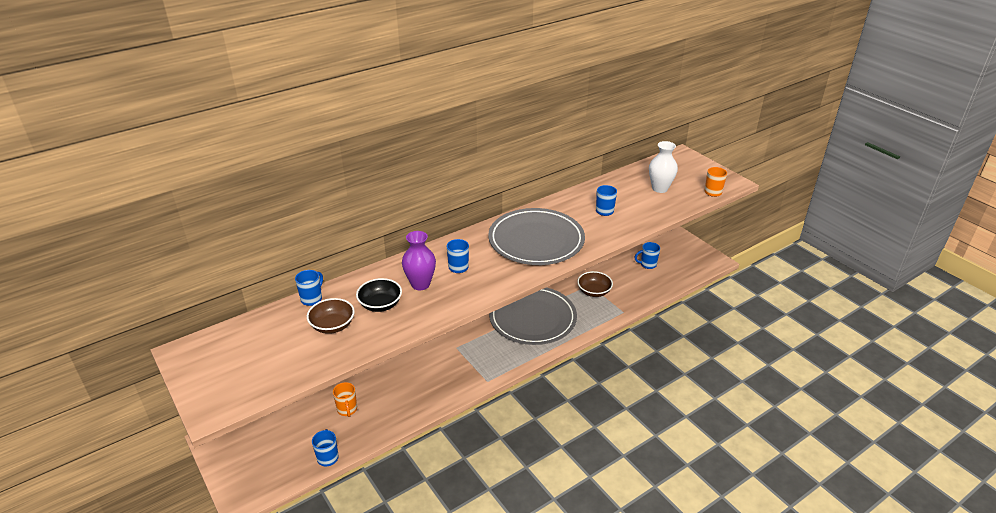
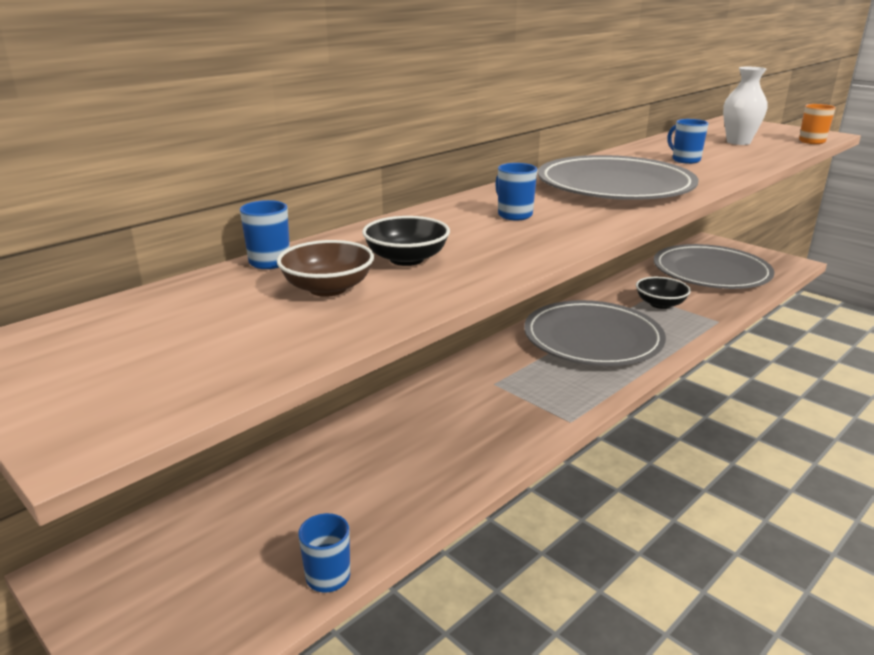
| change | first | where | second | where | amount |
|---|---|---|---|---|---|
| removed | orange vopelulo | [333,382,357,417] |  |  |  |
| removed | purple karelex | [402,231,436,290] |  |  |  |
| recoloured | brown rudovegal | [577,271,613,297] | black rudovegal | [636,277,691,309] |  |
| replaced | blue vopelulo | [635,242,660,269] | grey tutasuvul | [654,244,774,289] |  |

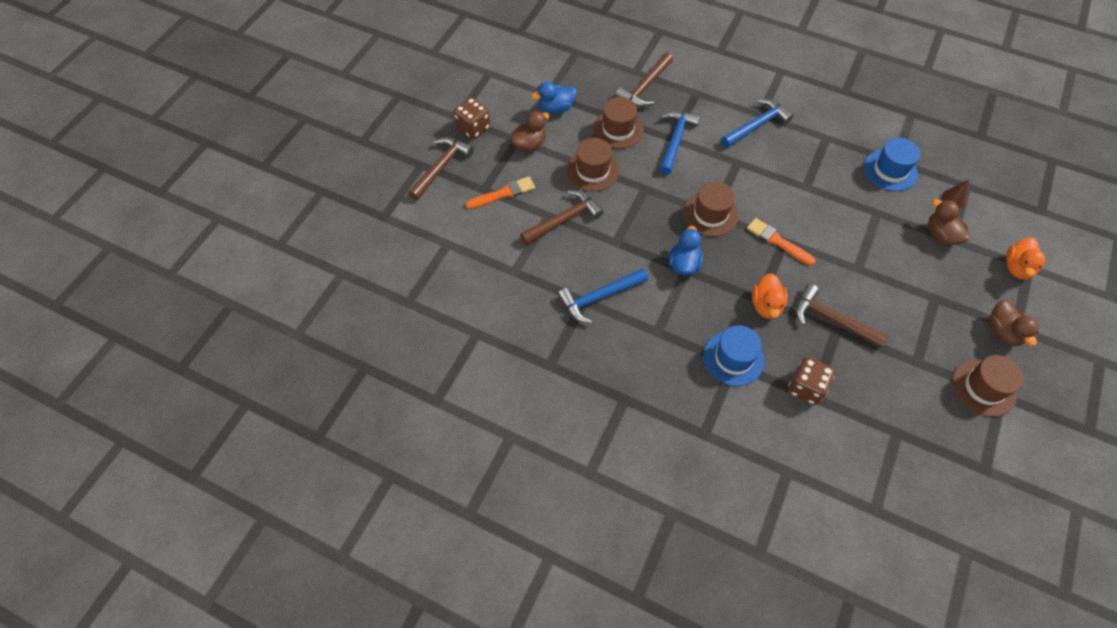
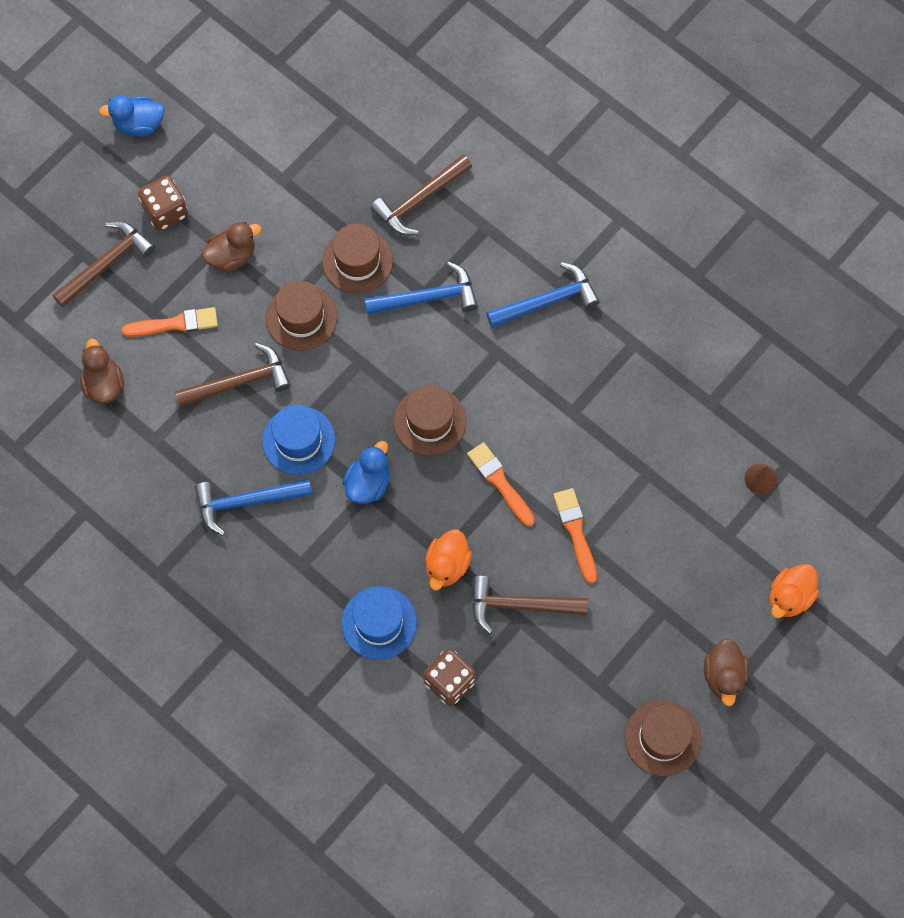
| change | first | where | second | where | amount |
|---|---|---|---|---|---|
| moved | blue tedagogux | [532,82,576,114] |  | [99,95,164,136] |  |
| turned | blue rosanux | [659,111,701,175] |  | [364,262,478,315] | 45 degrees clockwise |
| turned | brown rosanux | [796,284,888,348] |  | [472,576,588,634] | 45 degrees counterclockwise |
| moved | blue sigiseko | [864,138,920,191] |  | [262,405,335,475] |  |
| moved | brown tedagogux | [928,199,970,245] |  | [80,339,124,404] |  |
| added |  |  | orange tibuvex | [553,488,597,584] |  |

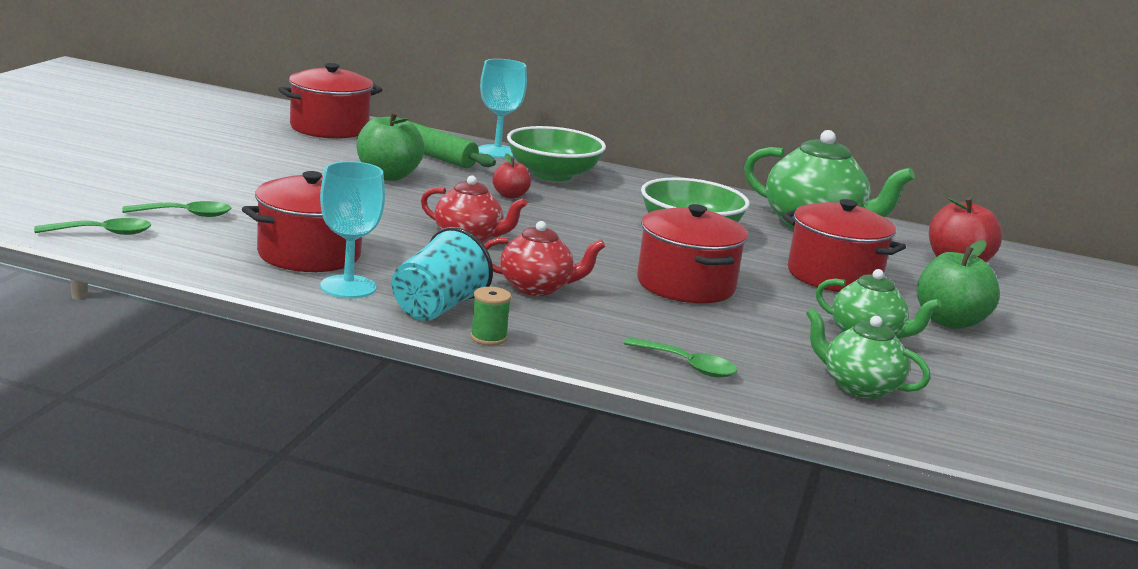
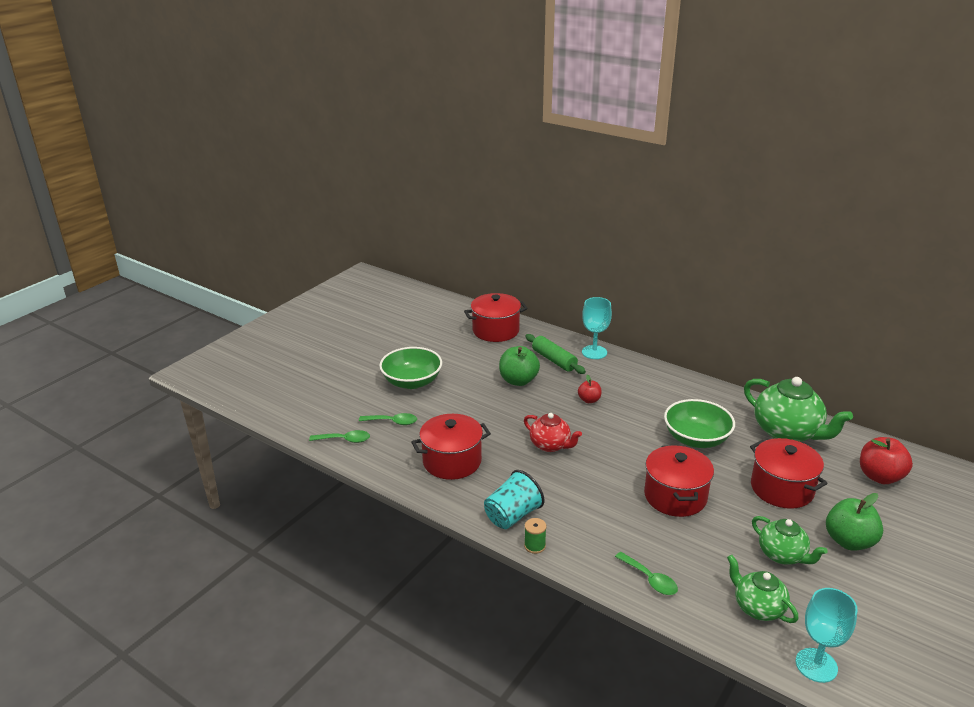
| change | first | where | second | where | amount |
|---|---|---|---|---|---|
| moved | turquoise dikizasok | [320,161,385,298] |  | [796,588,858,683] |  |
| removed | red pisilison | [484,221,605,296] |  |  |  |
| moved | green rudovegal | [507,126,606,181] |  | [379,347,442,389] |  |

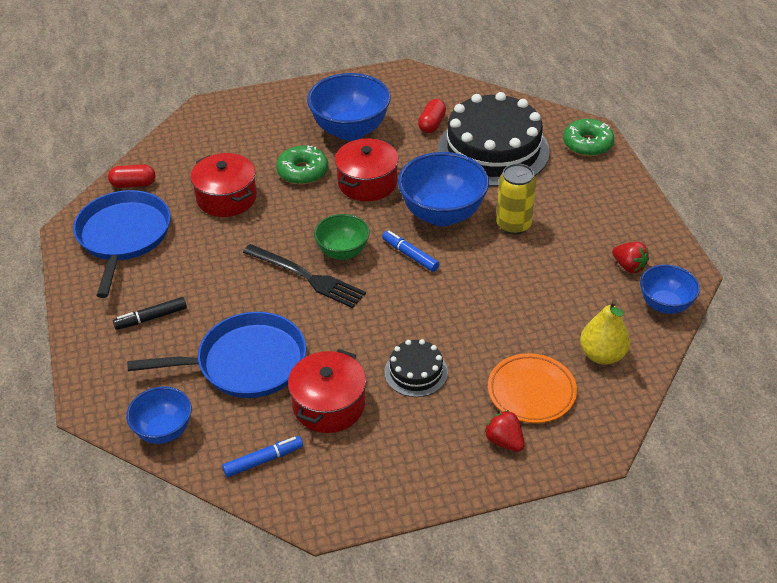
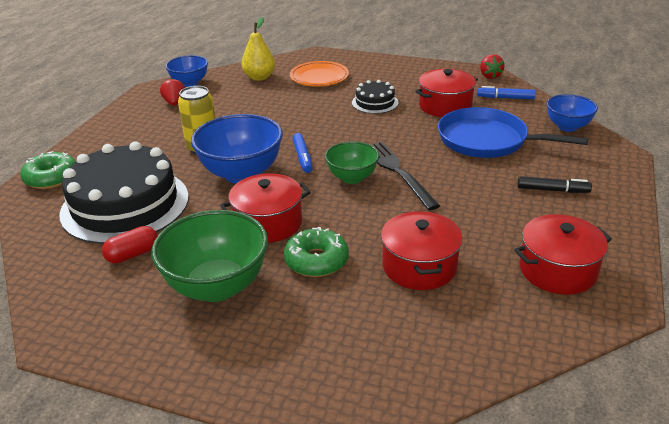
| change | first | where | second | where | amount |
|---|---|---|---|---|---|
| replaced | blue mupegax | [73,190,171,298] | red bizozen | [514,214,612,295] |  |
| removed | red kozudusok | [108,164,155,188] |  |  |  |
| recoloured | blue rudovegal | [307,73,391,141] | green rudovegal | [151,210,268,302] |  |
| moved | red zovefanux | [484,410,525,452] |  | [480,54,505,79] |  |

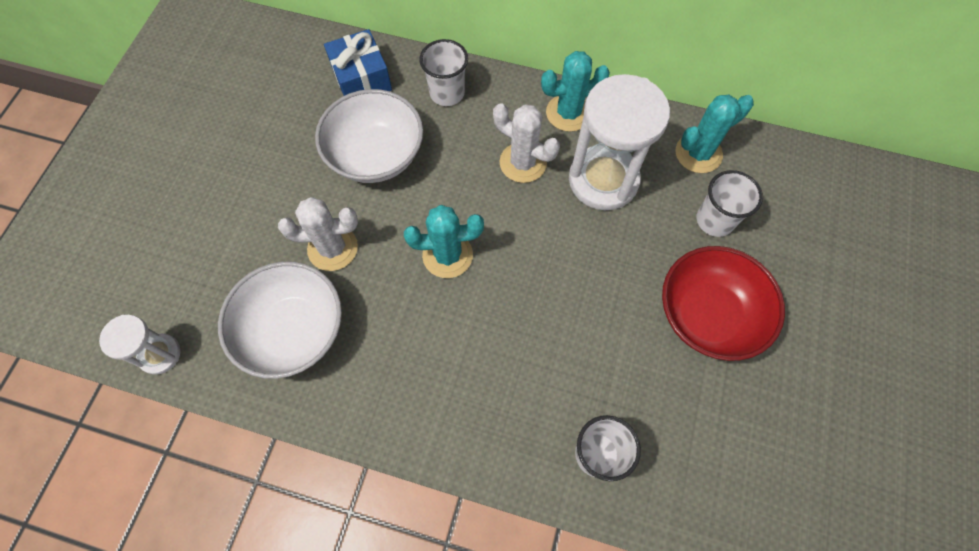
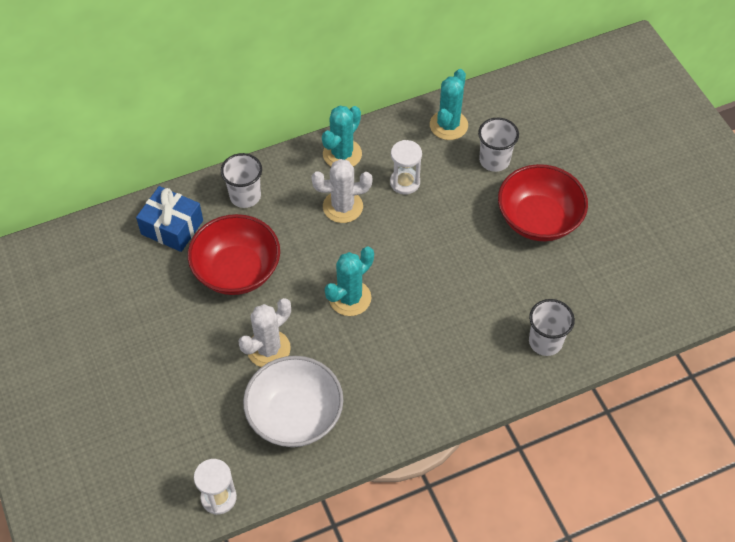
| change | first | where | second | where | amount |
|---|---|---|---|---|---|
| recoloured | white rudovegal | [315,89,423,183] | red rudovegal | [188,214,280,295] |  |
| resized | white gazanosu | [569,74,670,210] |  | [390,140,422,194] | x0.52 |

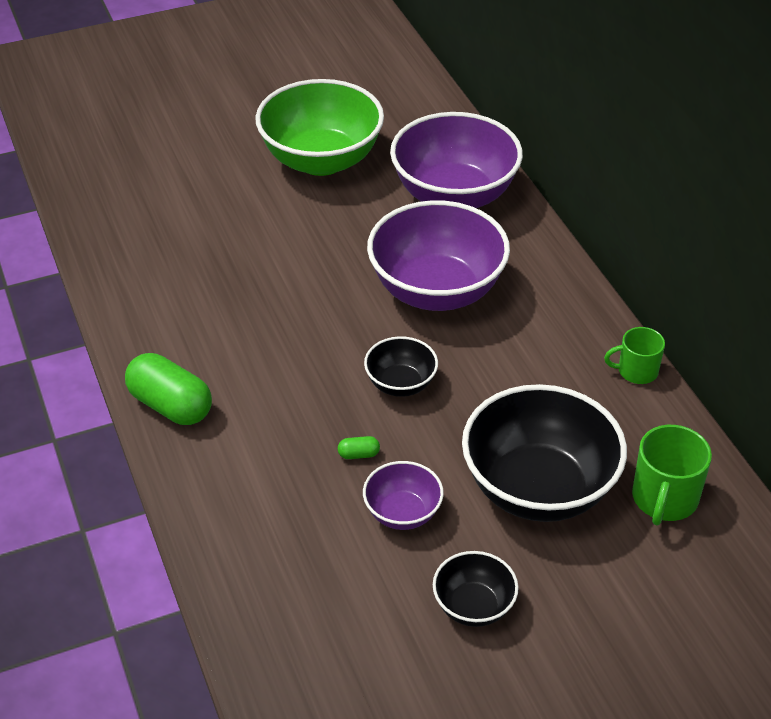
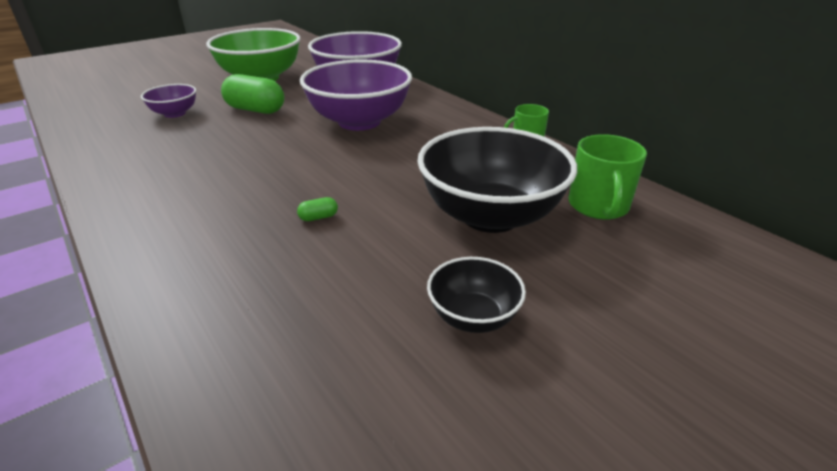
| change | first | where | second | where | amount |
|---|---|---|---|---|---|
| moved | green kozudusok | [125,353,212,425] |  | [221,74,284,114] |  |
| moved | purple rudovegal | [363,461,444,530] |  | [141,84,196,118] |  |
| removed | black rudovegal | [364,336,438,397] |  |  |  |

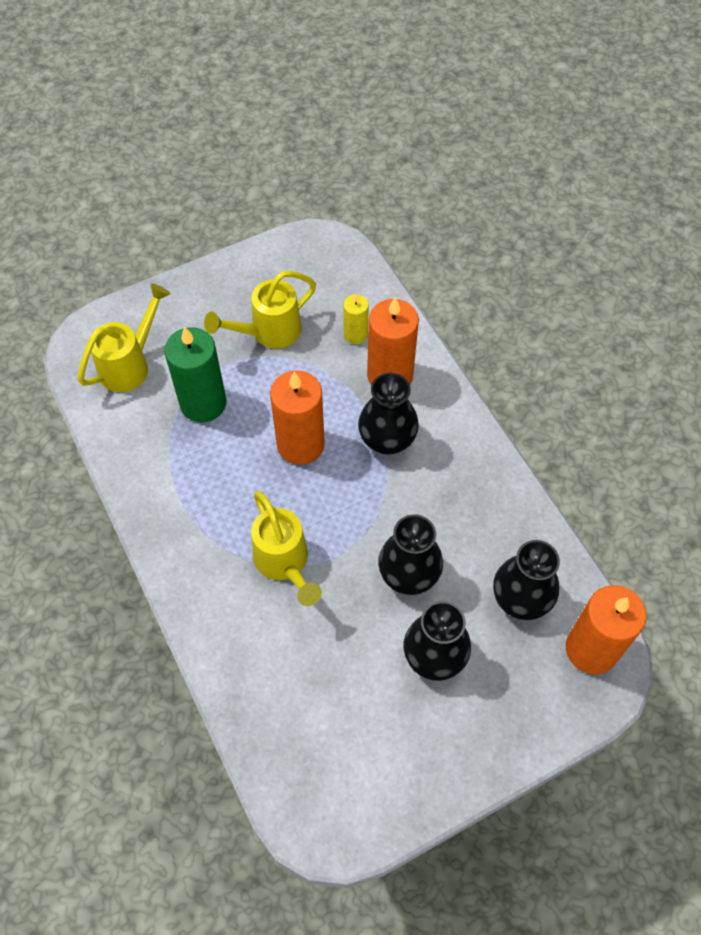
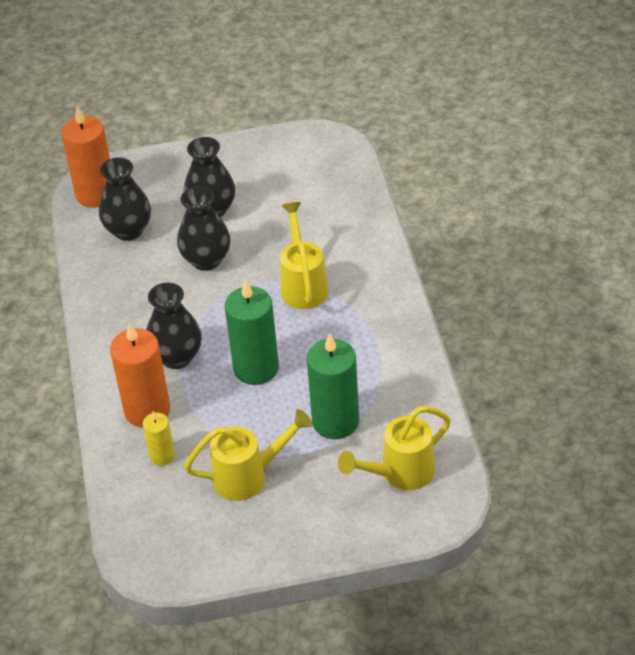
| change | first | where | second | where | amount |
|---|---|---|---|---|---|
| recoloured | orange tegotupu | [270,370,325,465] | green tegotupu | [225,280,279,385] |  |

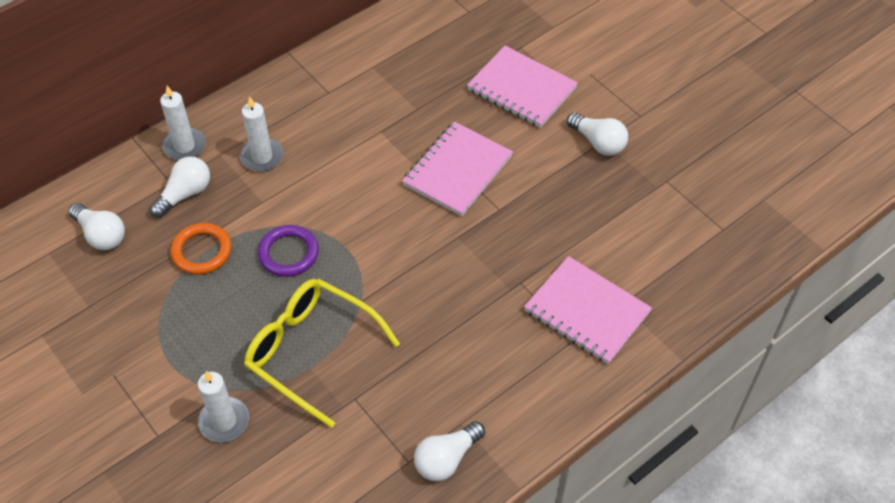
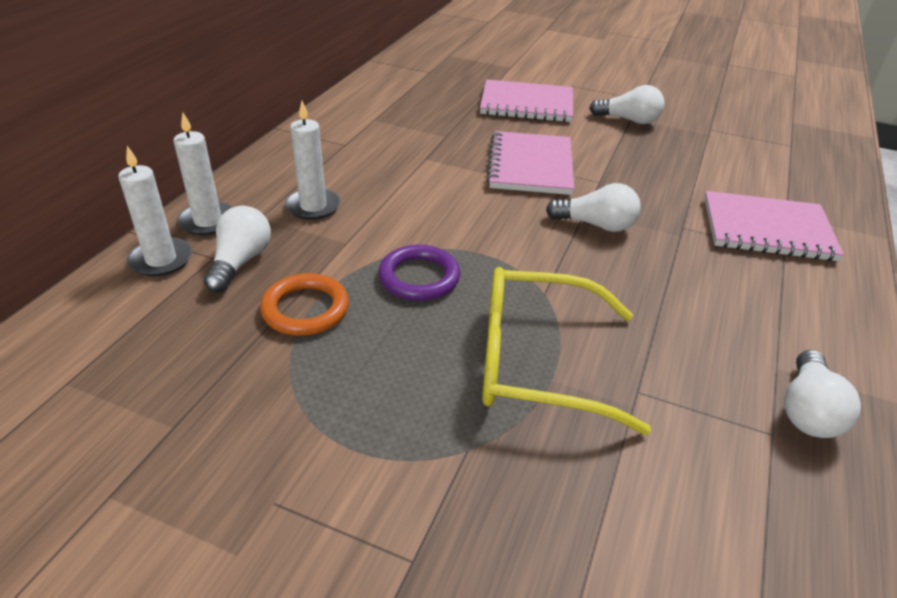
| change | first | where | second | where | amount |
|---|---|---|---|---|---|
| moved | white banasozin | [69,203,125,250] |  | [546,183,641,232] |  |
| moved | white tegotupu | [198,371,249,442] |  | [118,146,192,277] |  |

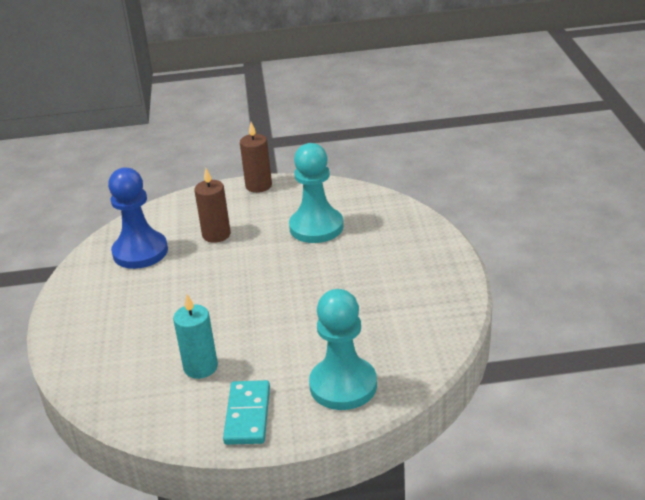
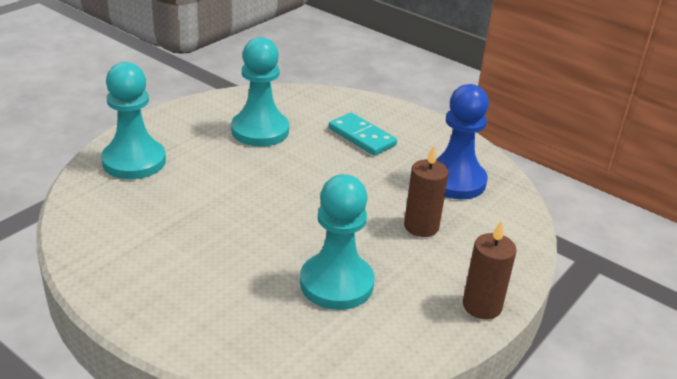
| change | first | where | second | where | amount |
|---|---|---|---|---|---|
| replaced | turquoise tegotupu | [173,294,218,379] | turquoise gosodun | [231,37,289,147] |  |
| moved | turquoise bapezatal | [223,380,270,445] |  | [329,113,397,155] |  |

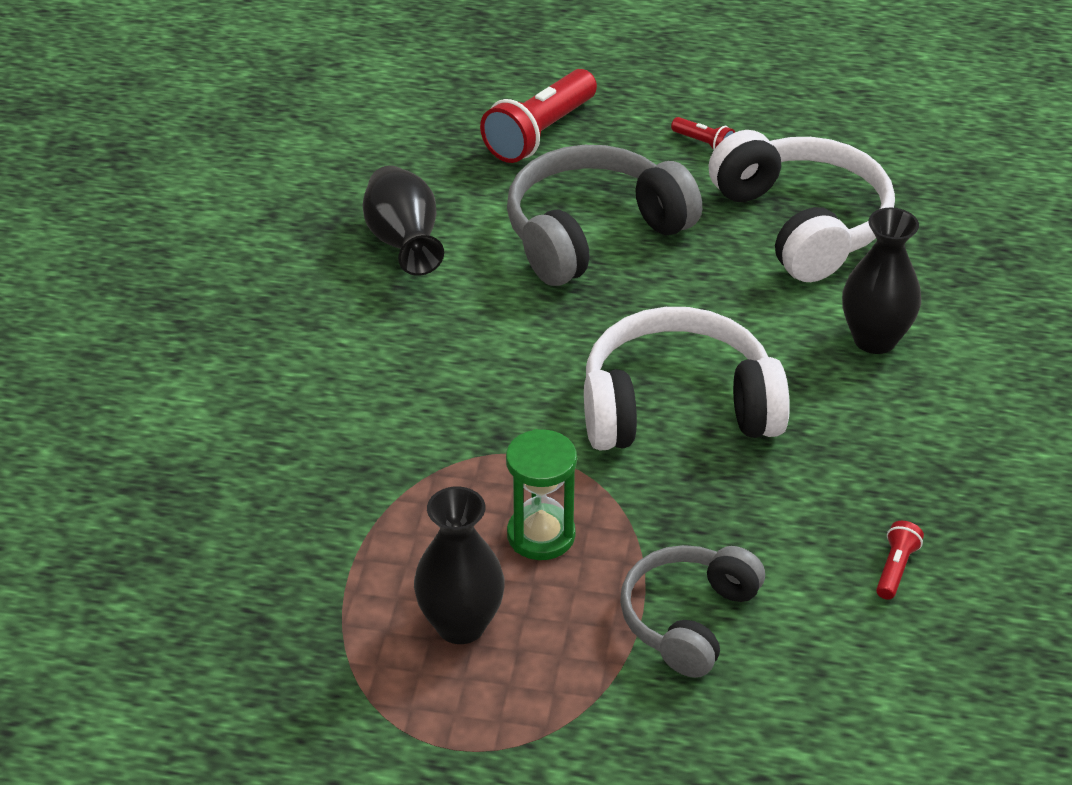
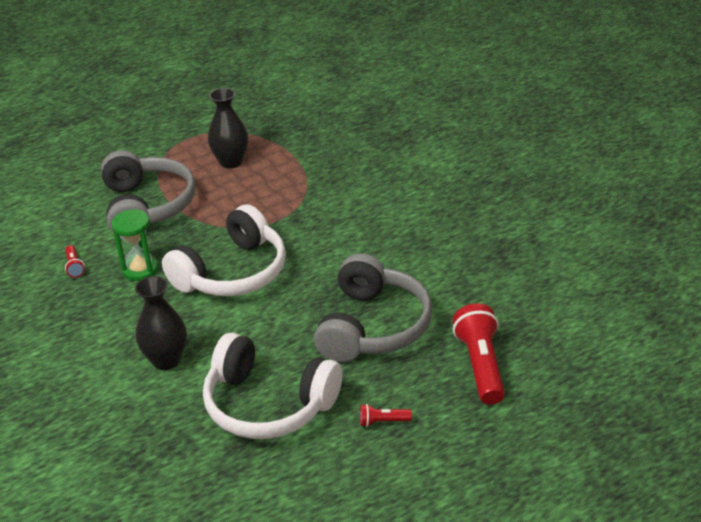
| change | first | where | second | where | amount |
|---|---|---|---|---|---|
| removed | black karelex | [363,165,444,276] |  |  |  |
| moved | green gazanosu | [506,429,577,560] |  | [111,209,158,281] |  |
| resized | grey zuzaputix | [620,545,765,678] |  | [101,150,195,232] | x1.55 |

